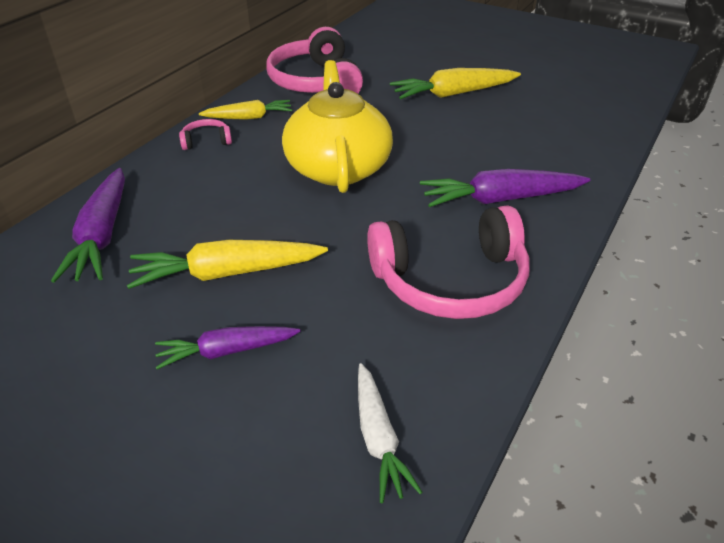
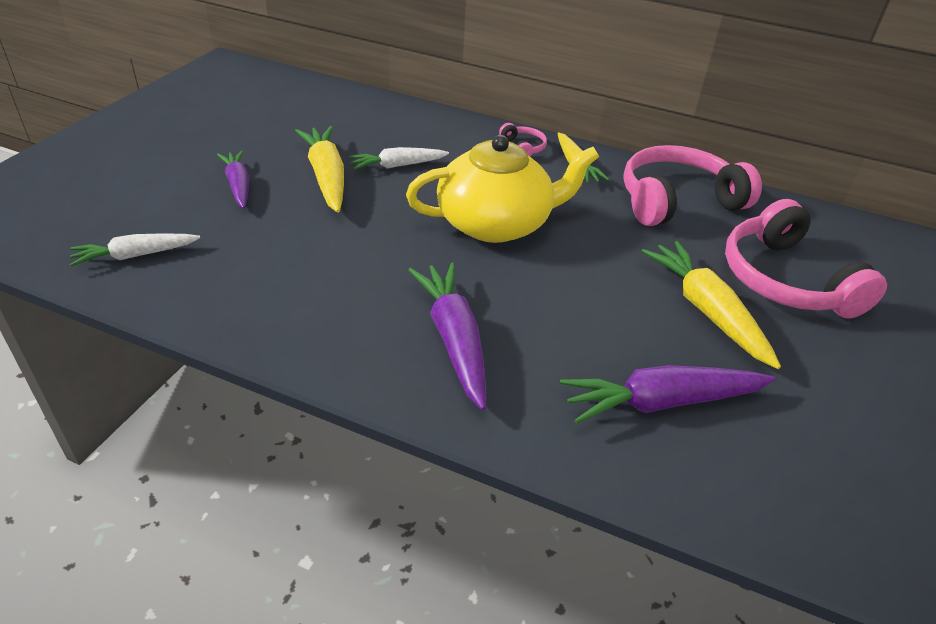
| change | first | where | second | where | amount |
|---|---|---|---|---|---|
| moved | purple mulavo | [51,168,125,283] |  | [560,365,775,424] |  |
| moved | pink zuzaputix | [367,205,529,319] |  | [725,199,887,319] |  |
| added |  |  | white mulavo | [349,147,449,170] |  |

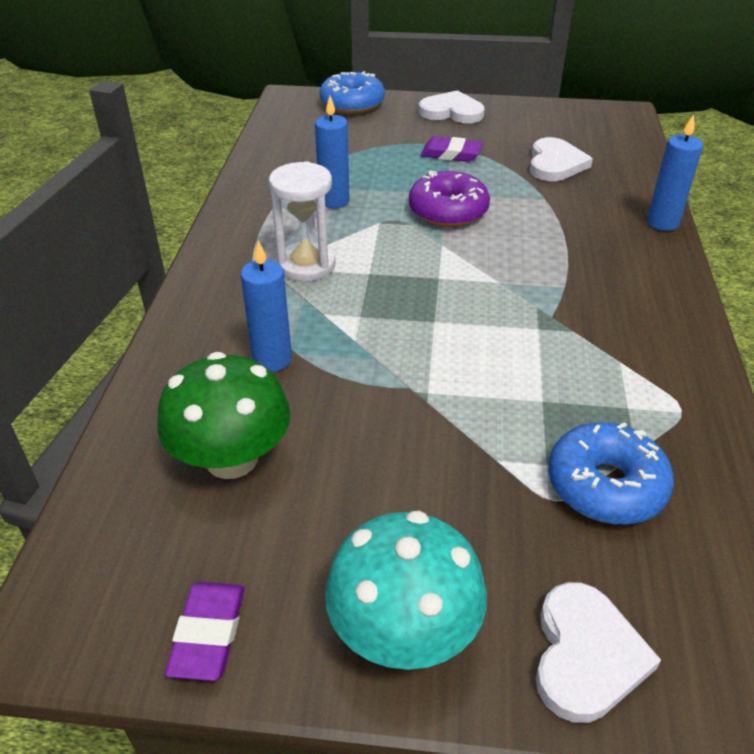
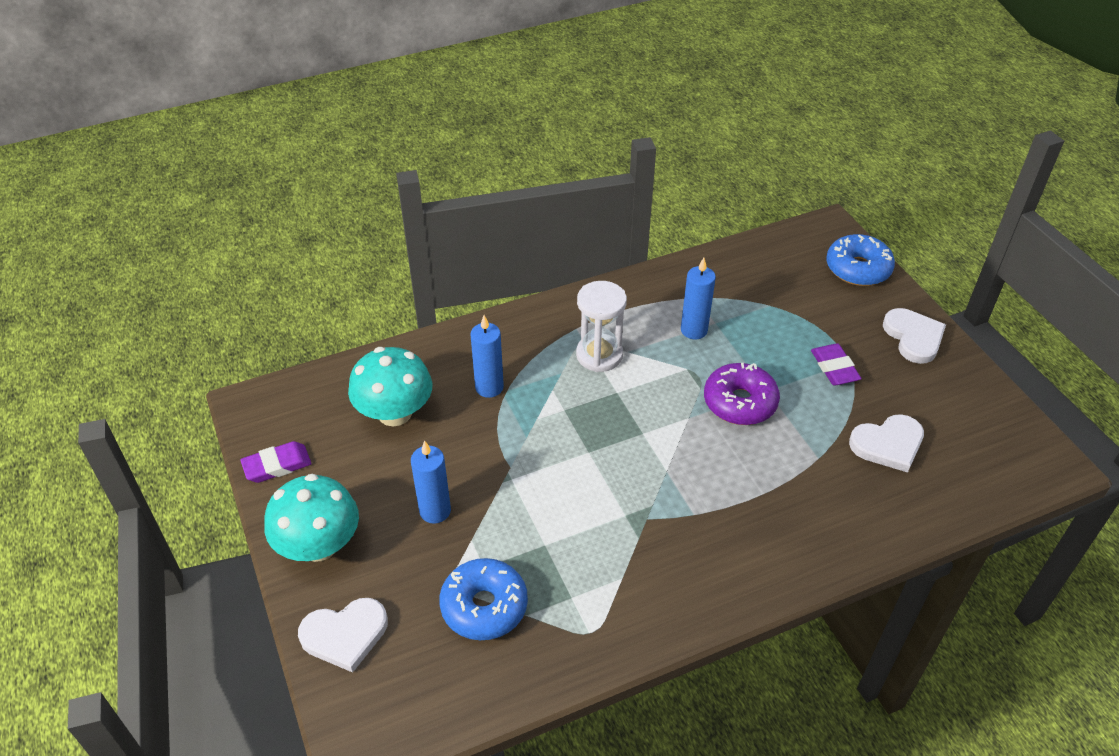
| change | first | where | second | where | amount |
|---|---|---|---|---|---|
| recoloured | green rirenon | [157,352,291,479] | turquoise rirenon | [348,347,432,426] |  |
| moved | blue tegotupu | [647,114,703,231] |  | [411,440,451,524] |  |

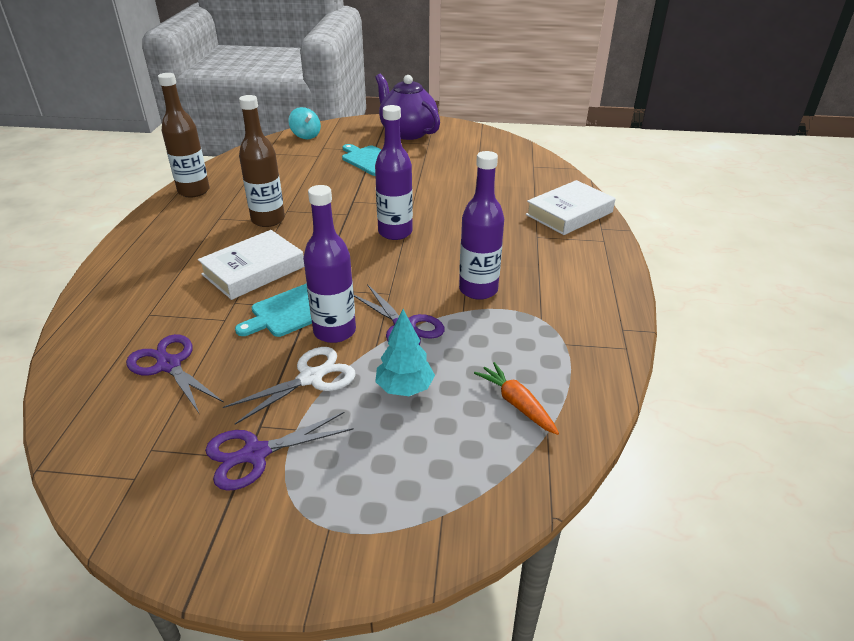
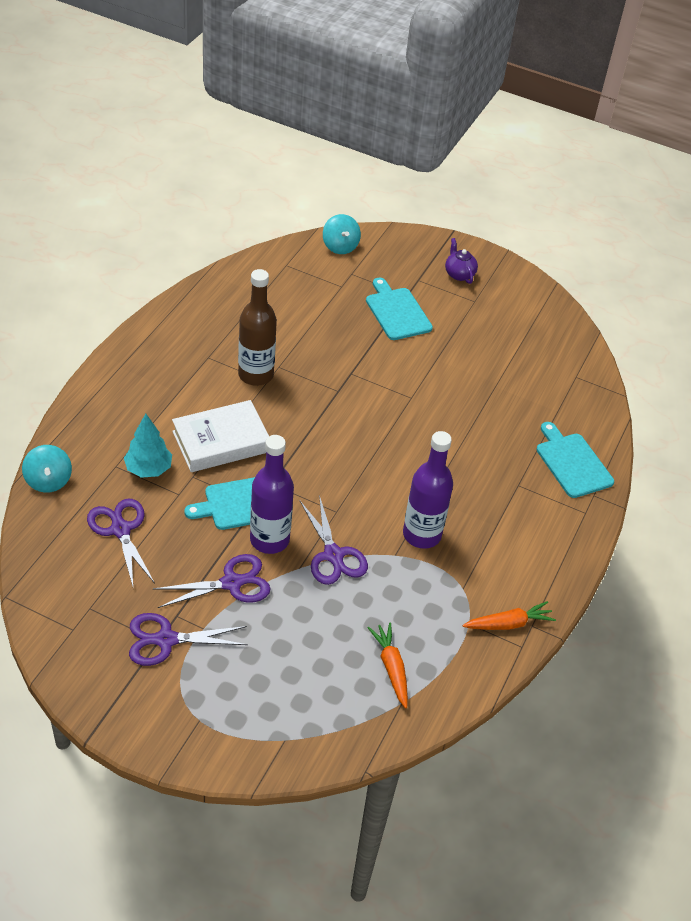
| change | first | where | second | where | amount |
|---|---|---|---|---|---|
| removed | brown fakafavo | [158,73,210,197] |  |  |  |
| recoloured | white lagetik | [223,347,356,425] | purple lagetik | [153,554,271,608] |  |
| resized | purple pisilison | [375,74,440,140] |  | [445,238,478,284] | x0.46 |
| removed | purple fakafavo | [375,105,413,240] |  |  |  |
| moved | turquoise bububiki | [375,309,435,396] |  | [124,414,172,478] |  |
| replaced | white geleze | [526,180,615,235] | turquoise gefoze | [537,422,614,498] |  |
| added |  |  | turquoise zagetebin | [22,445,72,493] |  |
| added |  |  | orange mulavo | [462,601,556,630] |  |

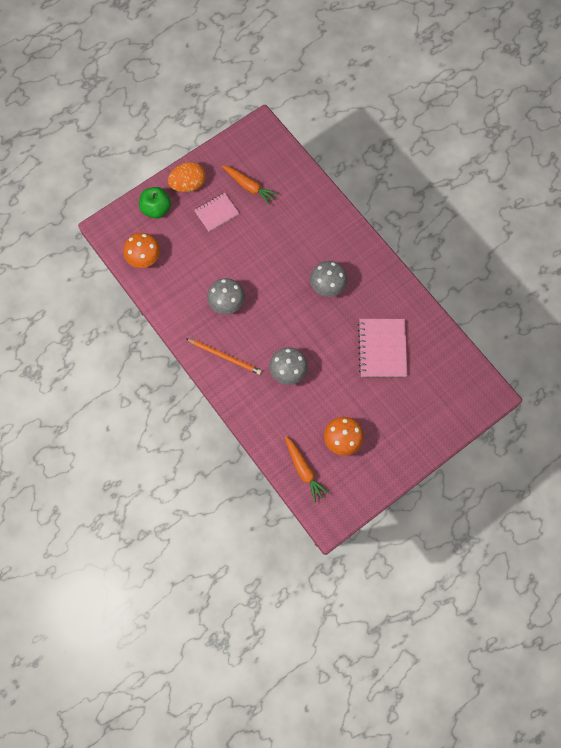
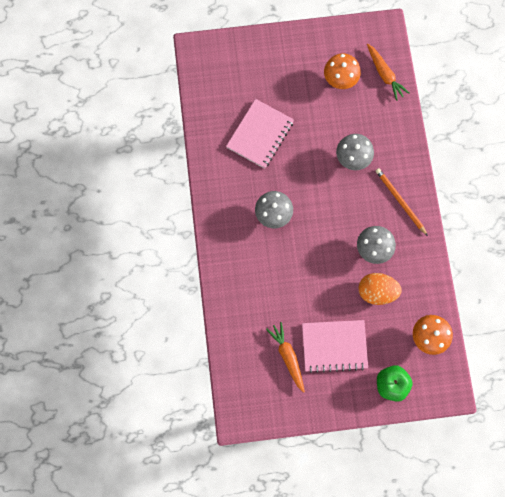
| change | first | where | second | where | amount |
|---|---|---|---|---|---|
| moved | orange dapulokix | [168,162,206,192] |  | [358,273,402,305] |  |
| resized | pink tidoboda | [194,193,239,232] |  | [302,320,368,373] | x1.58 |
| turned | orange mulavo | [285,436,330,503] |  | [367,44,409,101] | 150 degrees clockwise |

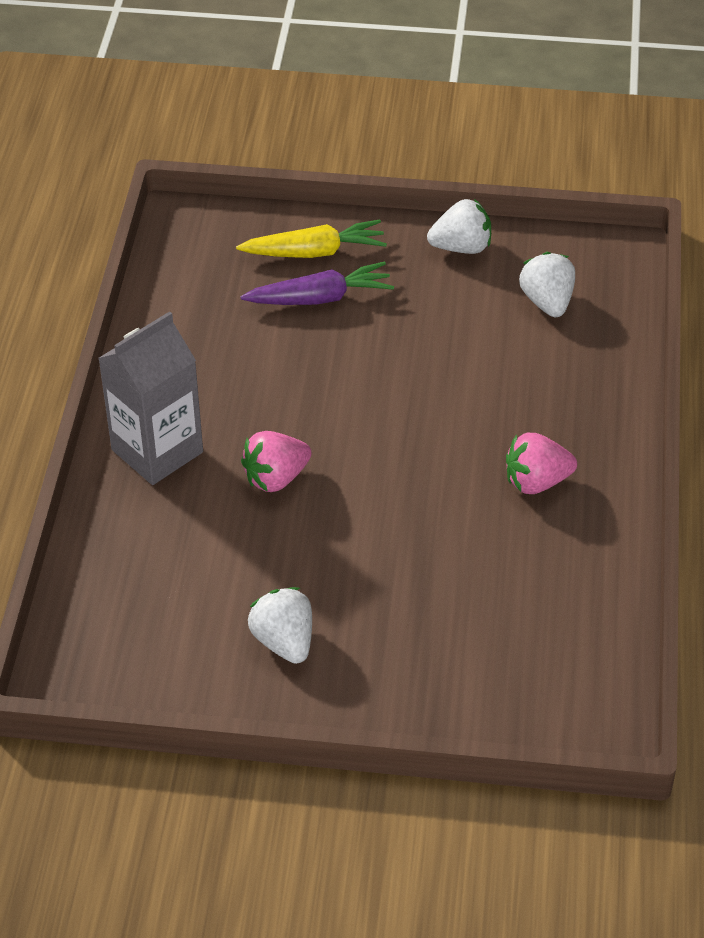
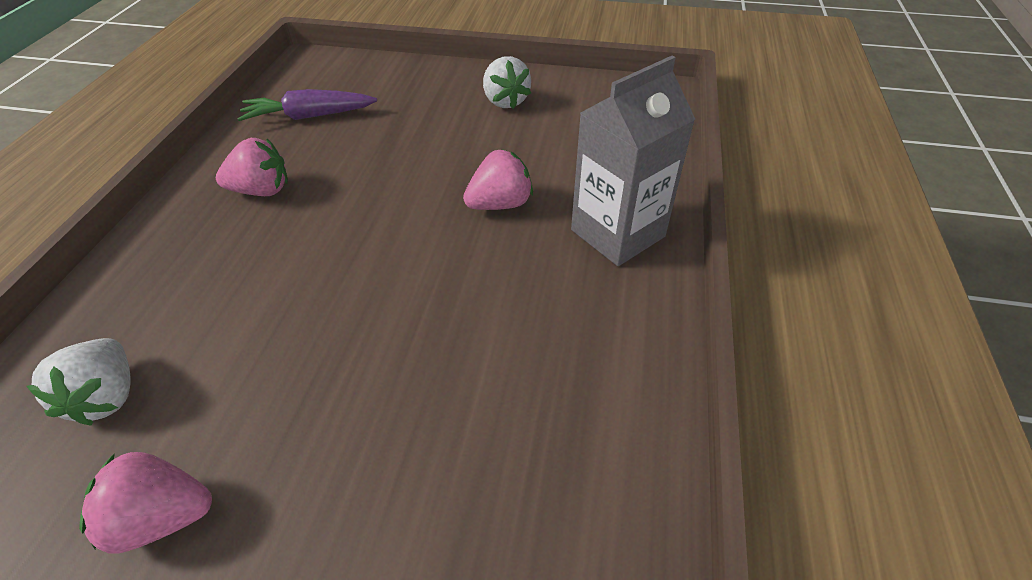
| change | first | where | second | where | amount |
|---|---|---|---|---|---|
| removed | yellow mulavo | [236,219,387,258] |  |  |  |
| moved | purple mulavo | [240,261,394,305] |  | [237,89,377,121] |  |
| recoloured | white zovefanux | [427,199,491,254] | pink zovefanux | [79,452,212,554] |  |

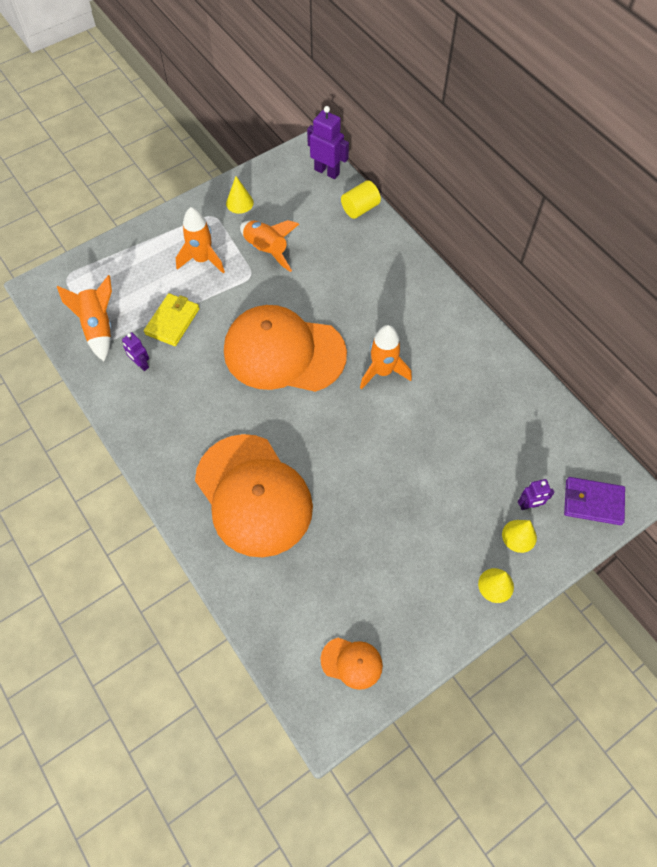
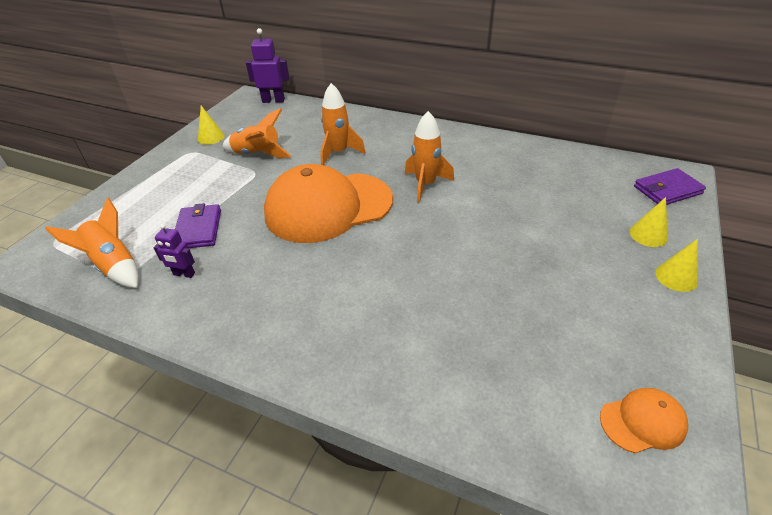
| change | first | where | second | where | amount |
|---|---|---|---|---|---|
| recoloured | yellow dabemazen | [144,293,200,346] | purple dabemazen | [175,203,221,248] |  |
| moved | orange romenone | [176,207,225,274] |  | [320,83,366,165] |  |
| removed | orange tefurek | [195,434,313,557] |  |  |  |
| removed | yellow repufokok | [341,180,381,219] |  |  |  |
| removed | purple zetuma | [518,479,555,510] |  |  |  |

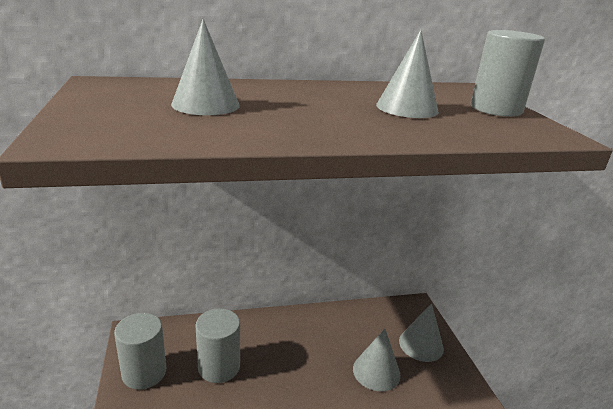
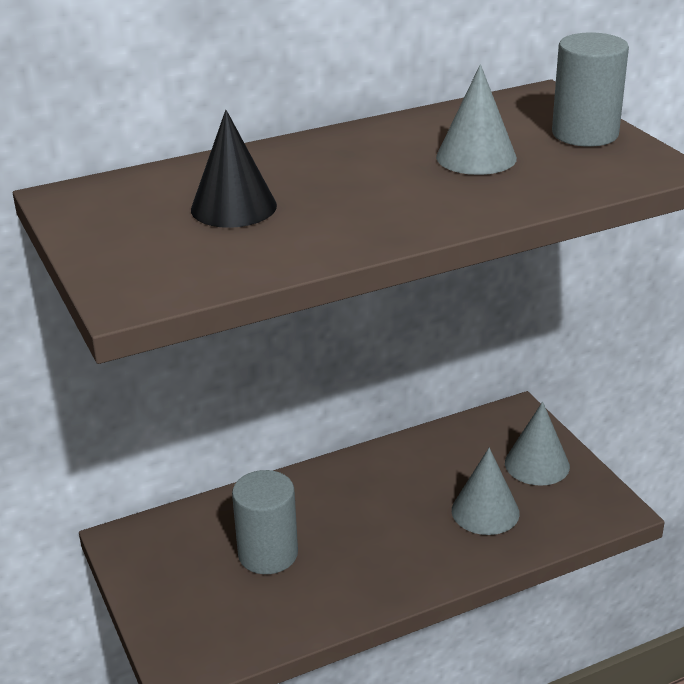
| change | first | where | second | where | amount |
|---|---|---|---|---|---|
| removed | grey repufokok | [114,313,166,390] |  |  |  |
| recoloured | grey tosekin | [171,19,240,115] | black tosekin | [191,110,277,228] |  |

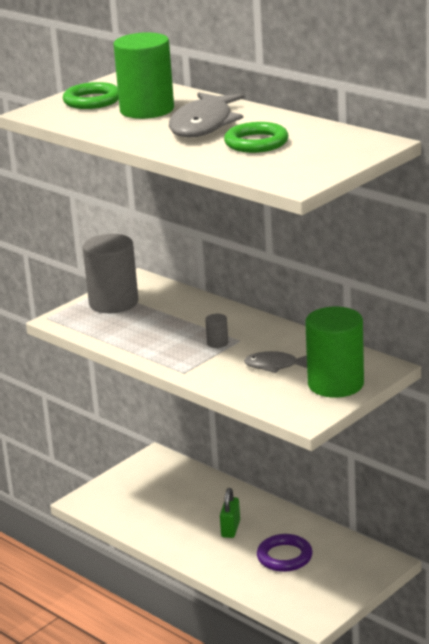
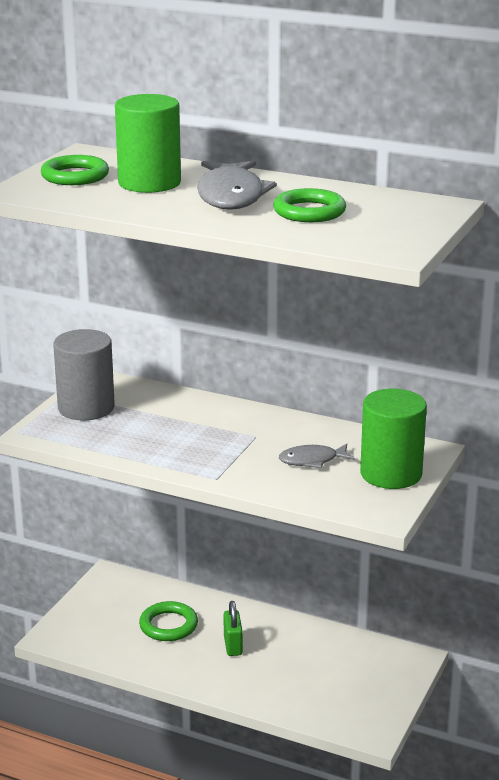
| change | first | where | second | where | amount |
|---|---|---|---|---|---|
| removed | grey repufokok | [205,314,228,348] |  |  |  |
| removed | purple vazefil | [257,534,313,572] |  |  |  |
| added |  |  | green vazefil | [139,601,198,641] |  |

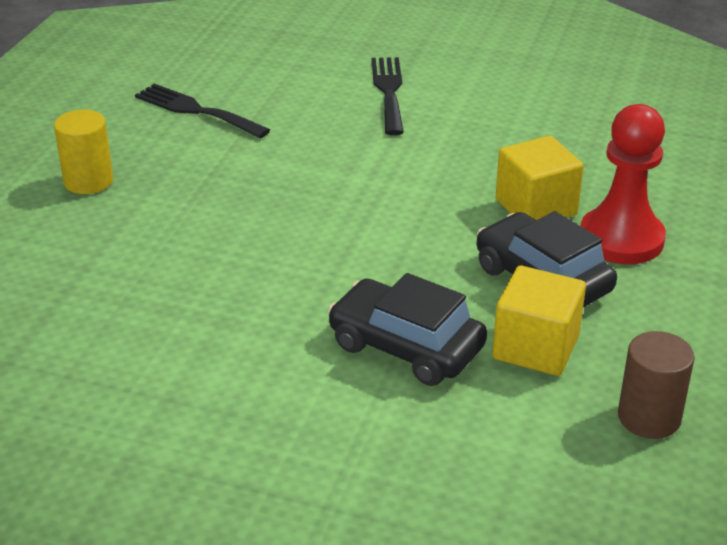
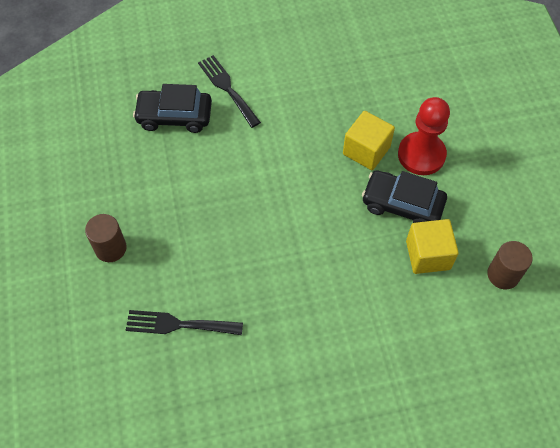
| change | first | where | second | where | amount |
|---|---|---|---|---|---|
| recoloured | yellow repufokok | [54,110,113,194] | brown repufokok | [85,214,127,262] |  |
| moved | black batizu | [135,84,270,138] |  | [126,310,243,335] |  |
| moved | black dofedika | [328,273,487,386] |  | [133,84,212,133] |  |

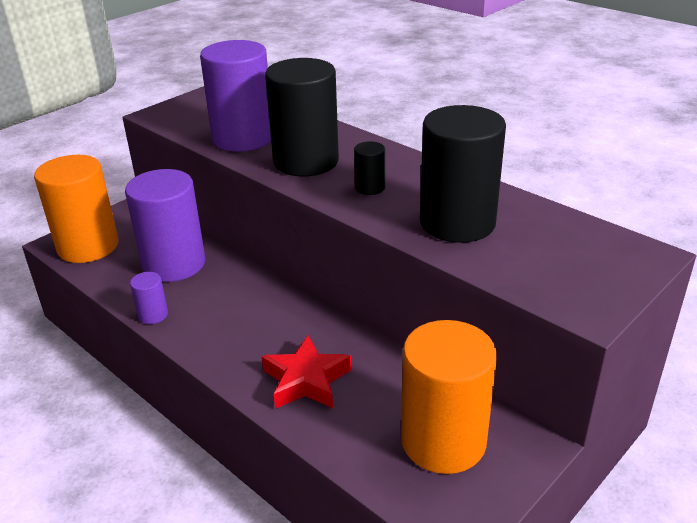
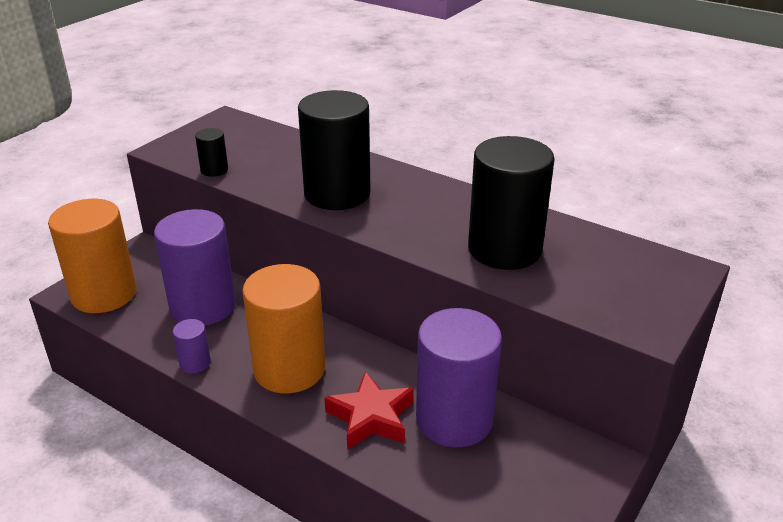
| change | first | where | second | where | amount |
|---|---|---|---|---|---|
| moved | purple repufokok | [200,40,271,152] |  | [416,308,502,447] |  |
| moved | black repufokok | [354,141,385,195] |  | [195,128,228,177] |  |
| moved | orange repufokok | [401,320,497,474] |  | [242,264,325,393] |  |

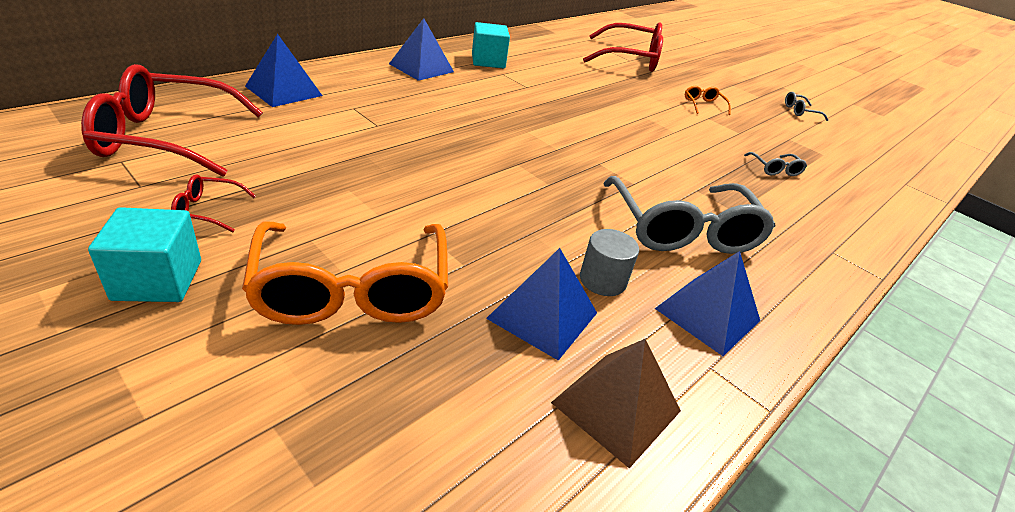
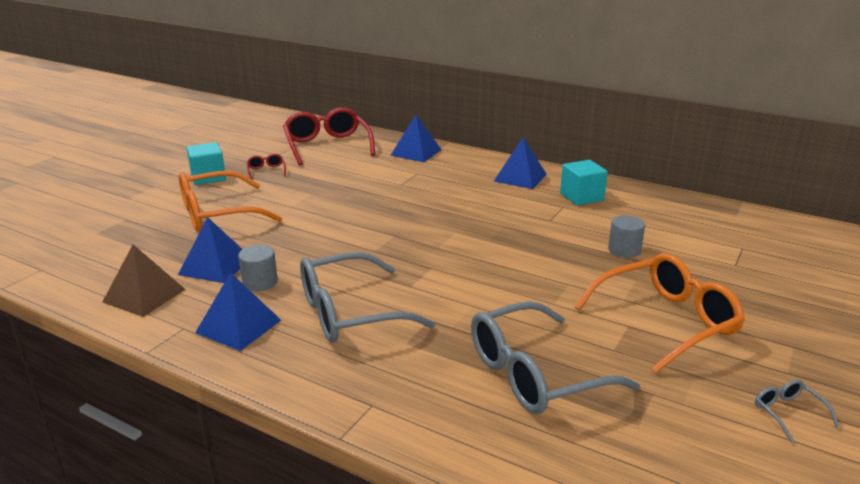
| change | first | where | second | where | amount |
|---|---|---|---|---|---|
| removed | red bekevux | [583,23,663,72] |  |  |  |
| resized | orange bekevux | [685,86,731,115] |  | [575,253,745,373] | x2.40 |
| resized | grey bekevux | [744,152,807,176] |  | [471,301,640,414] | x2.40 |
| added |  |  | grey repufokok | [608,215,645,258] |  |

